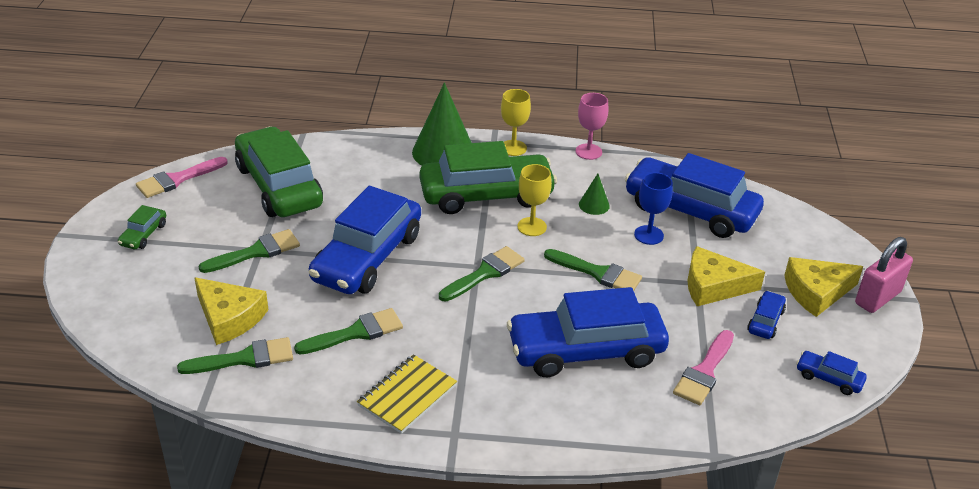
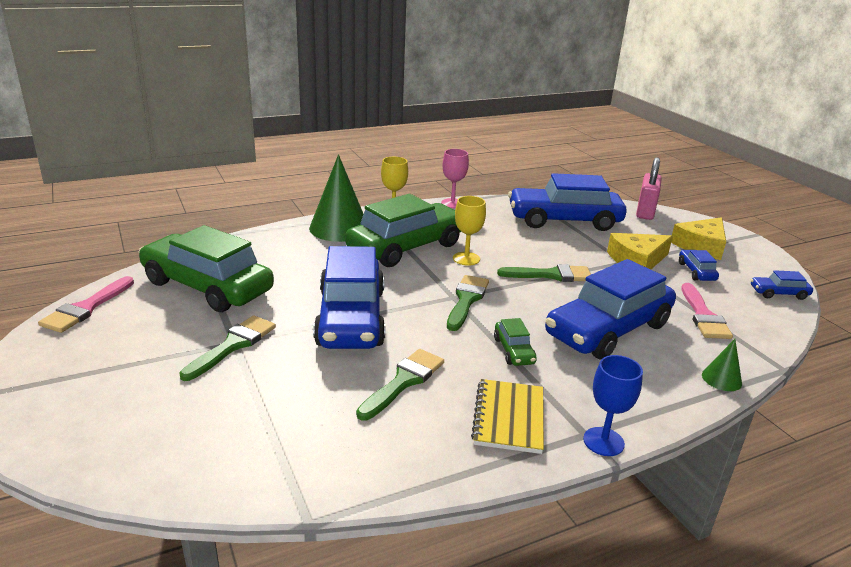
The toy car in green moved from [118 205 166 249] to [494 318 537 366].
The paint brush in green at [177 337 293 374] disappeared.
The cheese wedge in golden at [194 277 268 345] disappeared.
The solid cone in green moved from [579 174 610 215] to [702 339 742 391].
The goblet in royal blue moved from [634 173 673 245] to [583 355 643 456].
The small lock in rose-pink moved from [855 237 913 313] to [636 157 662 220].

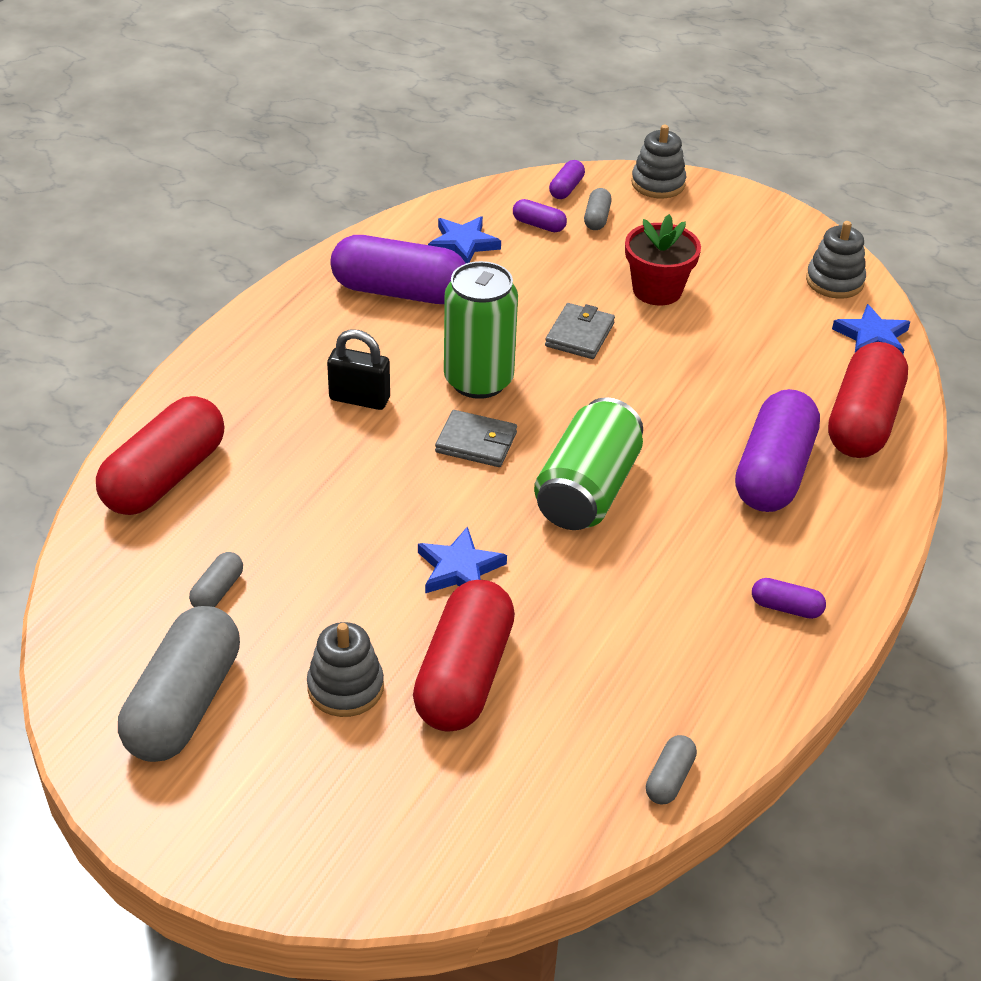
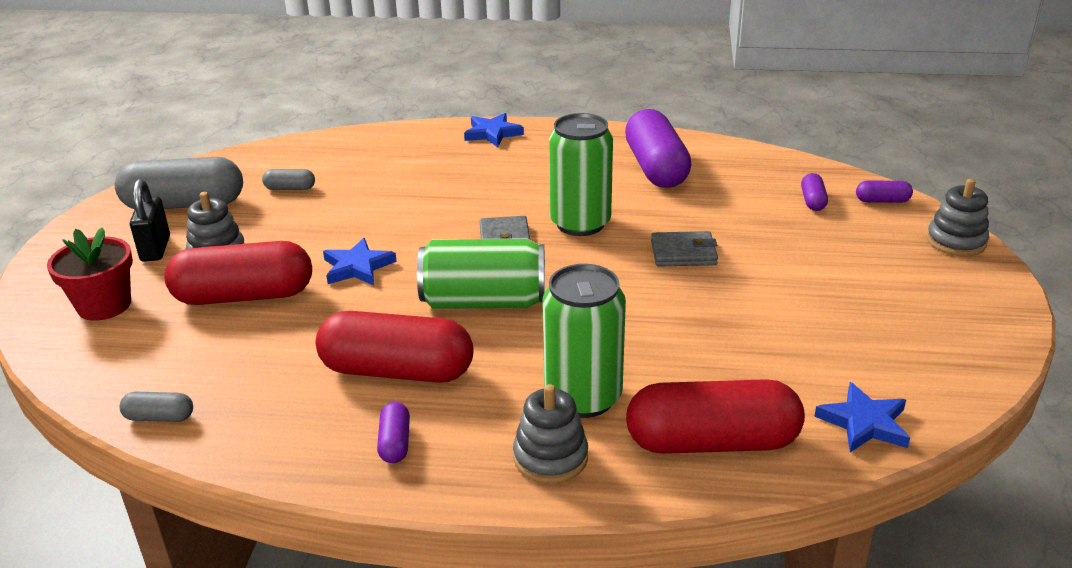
The pill in red moved from [96 396 224 515] to [316 311 473 383].
The small lock in ebony moved from [327 329 390 410] to [130 179 170 261].
The star shape in royal blue moved from [428 216 501 263] to [464 113 524 147].
The pill in ash-grey at [584 188 612 230] disappeared.
The flower pot in red moved from [625 214 701 305] to [47 227 133 321].
The pill in purple at [735 389 820 512] was replaced by the soda can in green at [542 264 626 418].
The stacking toy in ash-grey moved from [806 221 866 299] to [513 384 588 484].

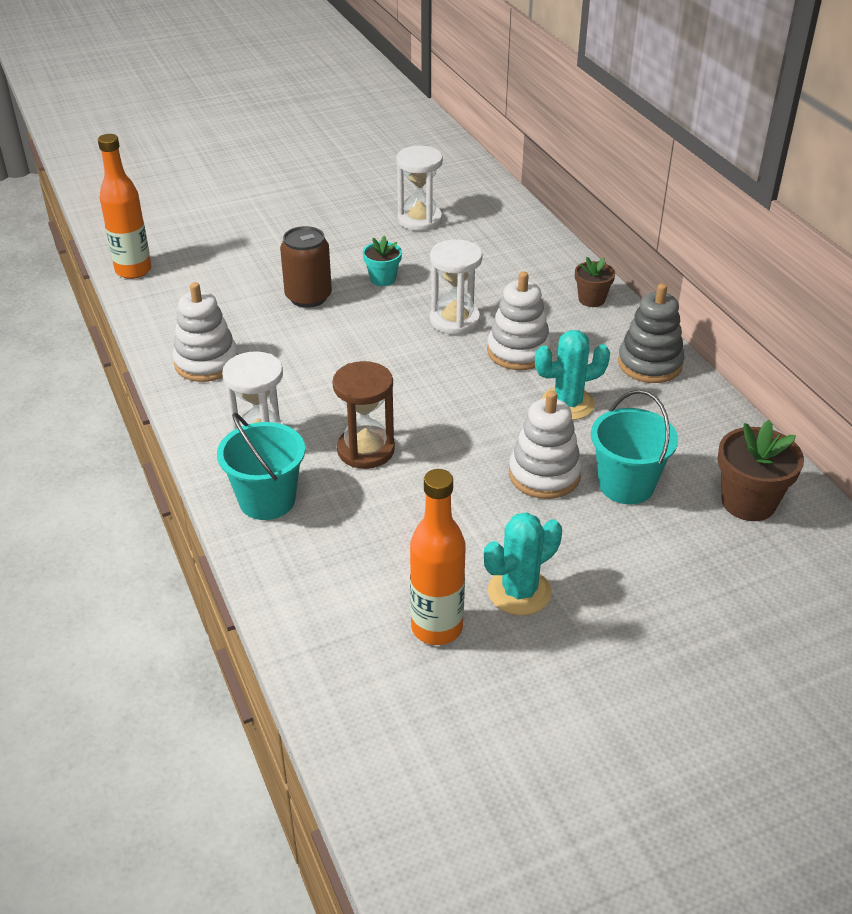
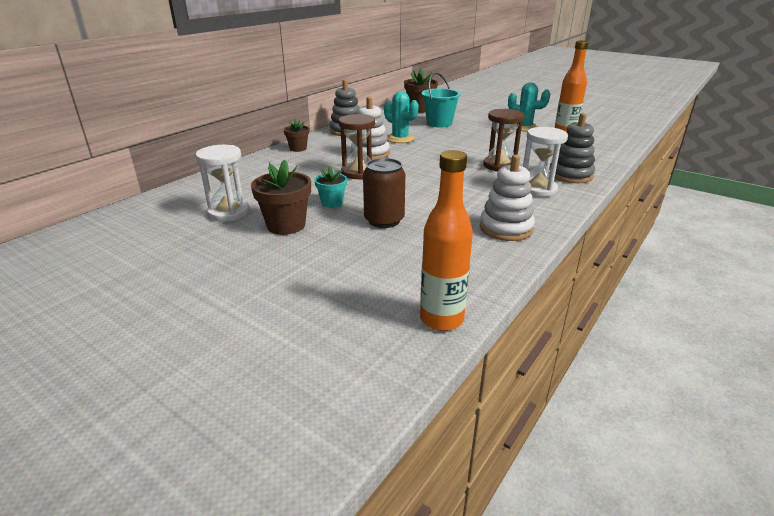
The bucket in aqua at [217 413 305 520] was replaced by the stacking toy in ash-grey at [550 113 595 183].
The sandglass in pure white at [430 239 483 335] became the sandglass in dark brown at [339 114 375 180].
The stacking toy in pure white at [509 391 582 499] disappeared.
The flower pot in dark brown at [251 159 311 235] appeared.

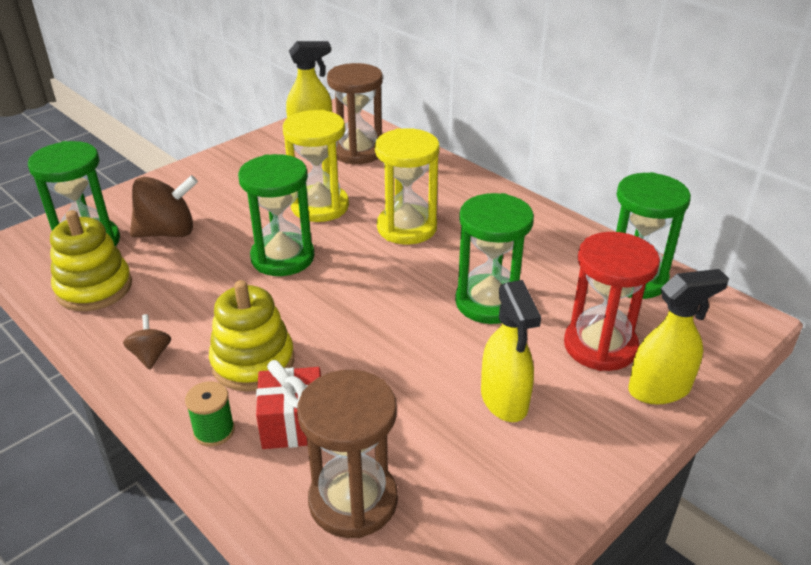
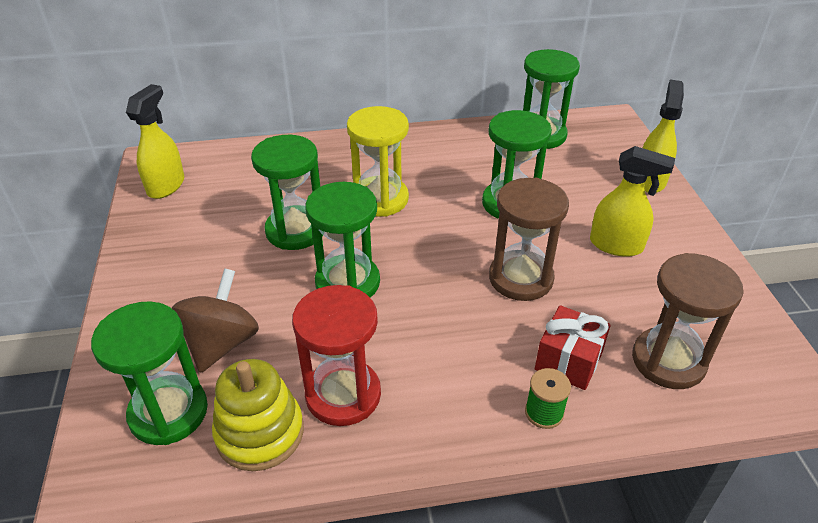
The spinning top in dark brown at [123 314 171 370] disappeared.
The stacking toy in golden at [209 280 294 391] disappeared.
The sandglass in golden at [283 110 349 222] became the sandglass in green at [251 135 323 250].
The sandglass in dark brown moved from [327 63 383 165] to [489 178 569 301].
The sandglass in red moved from [564 232 660 371] to [292 285 381 426].

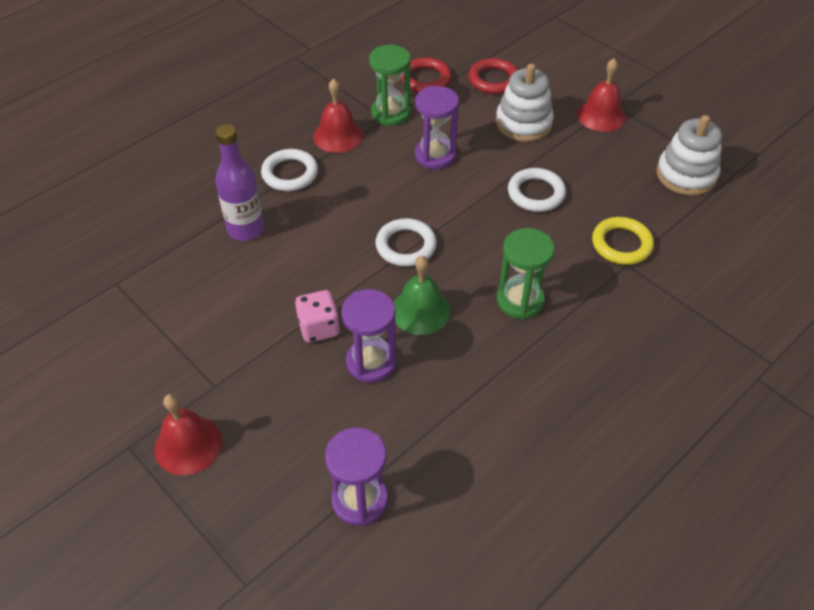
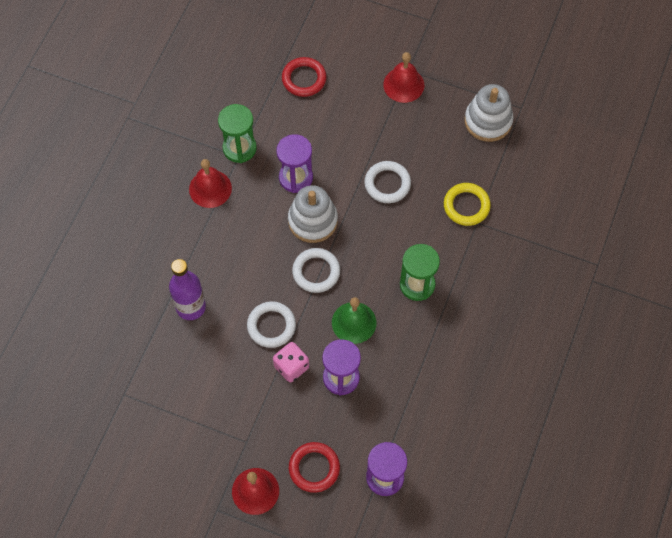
The hoop in pure white moved from [261 149 318 191] to [247 301 296 348].
The hoop in red moved from [401 57 452 93] to [289 442 340 493].
The stacking toy in pure white moved from [496 64 554 142] to [288 185 338 243].

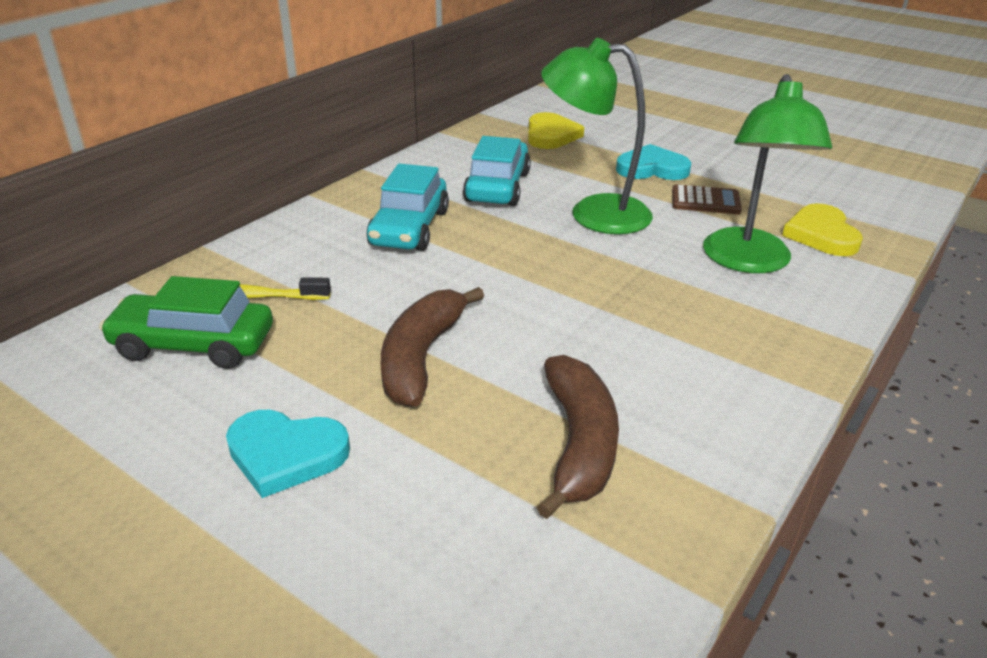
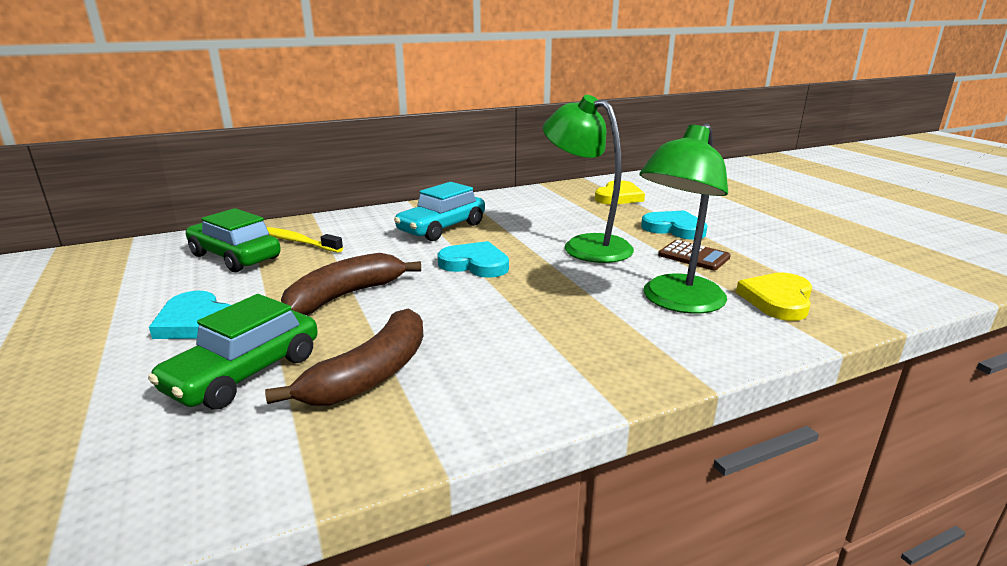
The toy car in aqua at [463 136 531 206] disappeared.
The toy car in green at [148 294 318 409] appeared.
The heart shape in aqua at [437 241 509 278] appeared.

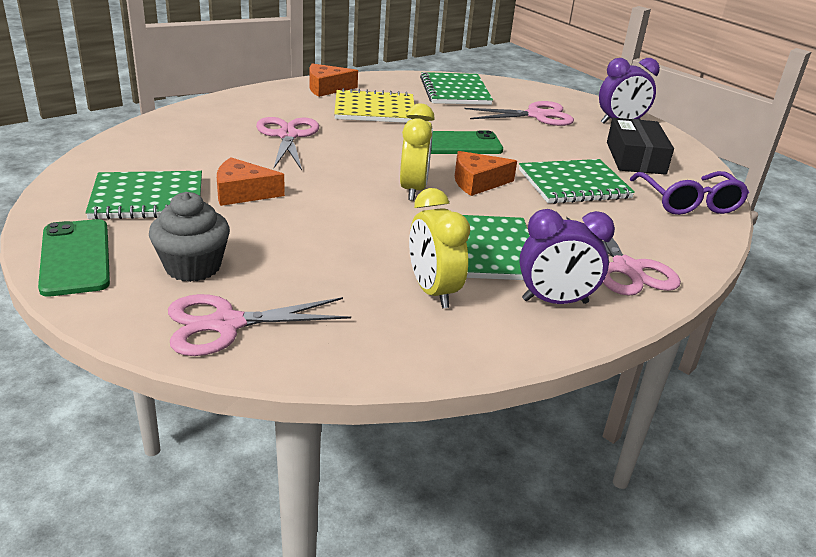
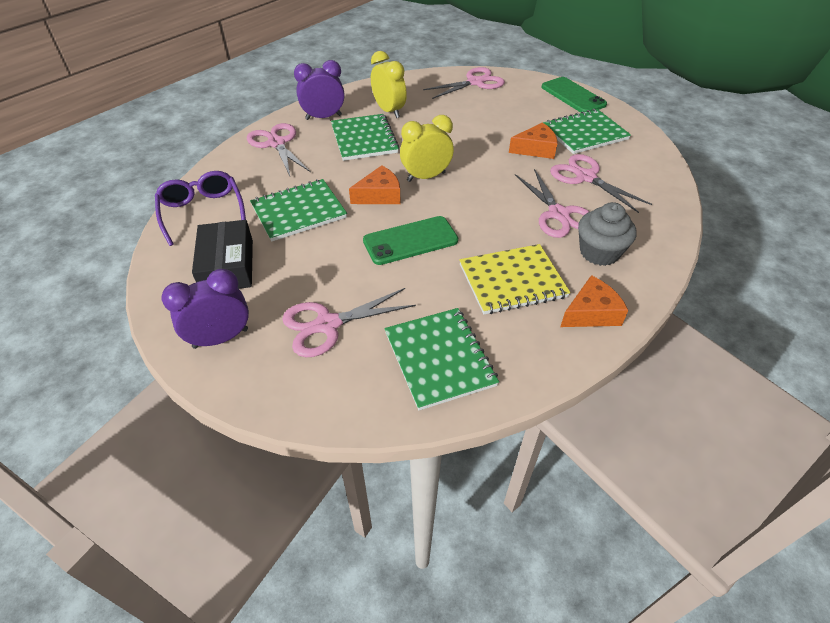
The muffin in ash-grey moved from [149 192 230 282] to [578 202 637 266].
The alarm clock in golden at [400 103 435 201] turned 75 degrees clockwise.
The scissors in rose-pink at [550 154 652 213] appeared.

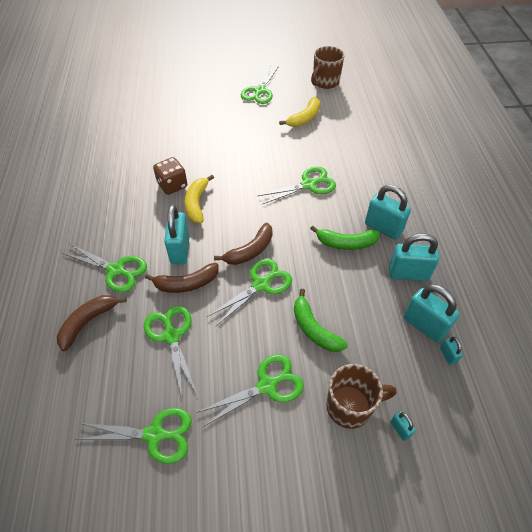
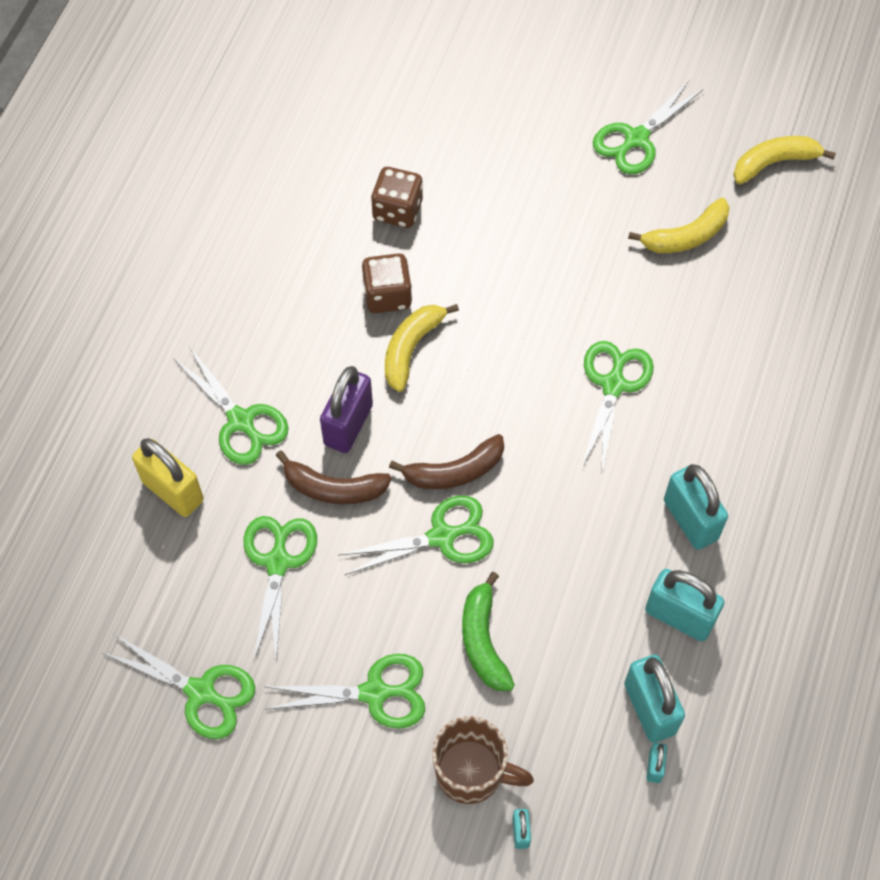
The banana fruit in dark brown at [57 295 127 351] was replaced by the small lock in golden at [132 438 204 517].
The small lock in aqua at [164 205 190 264] became the small lock in purple at [320 366 373 453].
The scissors in green at [258 167 336 204] turned 75 degrees counterclockwise.
The banana fruit in green at [310 226 380 250] disappeared.
The mug in dark brown at [311 46 344 89] was replaced by the banana fruit in golden at [733 136 836 184].
The game die in dark brown at [371 167 423 228] appeared.

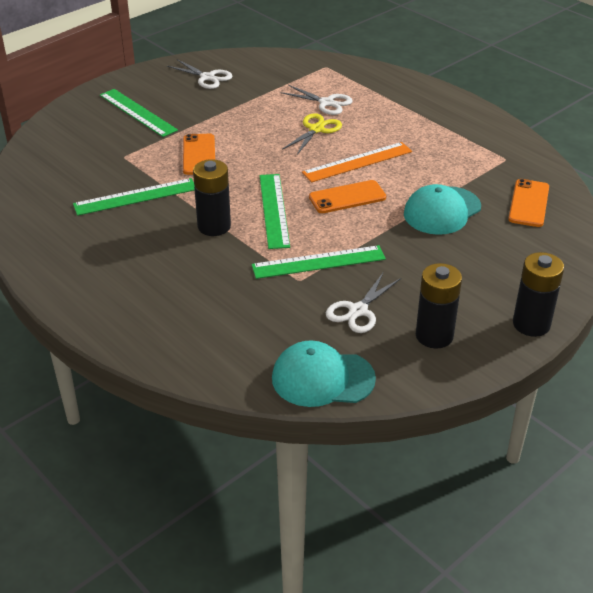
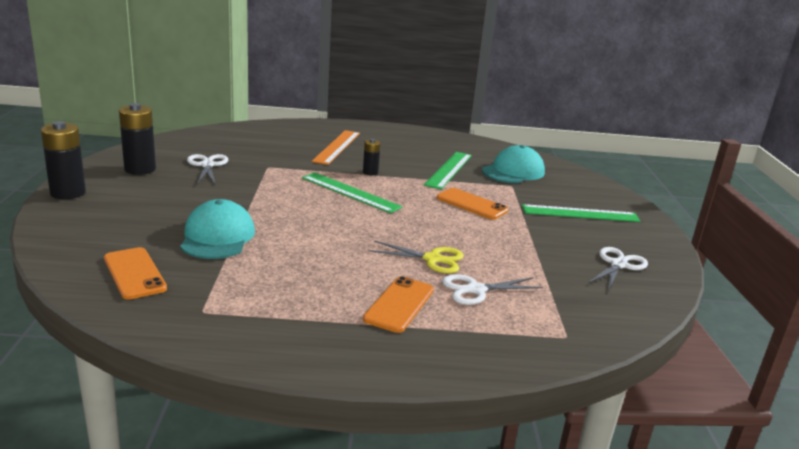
The scissors in pure white at [167 59 232 89] turned 135 degrees clockwise.
The battery in ebony at [193 159 231 236] changed to 0.55 times the size.
The measuring stick in green at [251 245 386 279] disappeared.
The peaked cap in aqua moved from [272 340 376 407] to [482 145 545 183].
The scissors in golden at [282 113 342 155] turned 60 degrees counterclockwise.
The measuring stick in bright orange moved from [302 142 412 182] to [312 130 360 165].
The mobile phone in bright orange moved from [309 180 386 213] to [363 276 434 333].

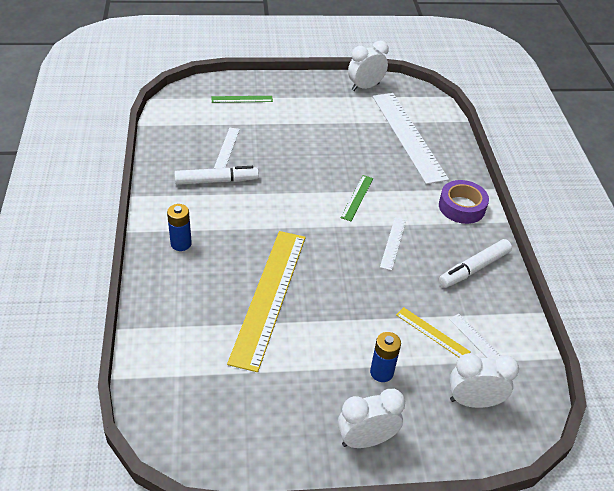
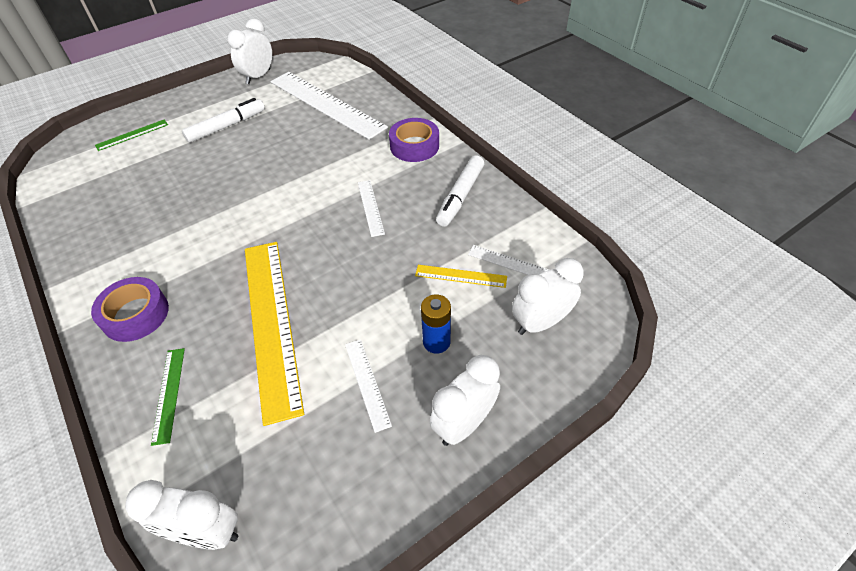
The battery in royal blue at [167 204 192 251] was replaced by the roll of tape in purple at [91 277 169 342].
The marker in pure white moved from [174 166 259 185] to [182 98 265 143].
The measuring stick in pure white moved from [214 128 240 168] to [345 339 392 433].
The measuring stick in green moved from [340 175 373 221] to [151 348 185 446].
The alarm clock in pure white at [125 480 238 550] appeared.

